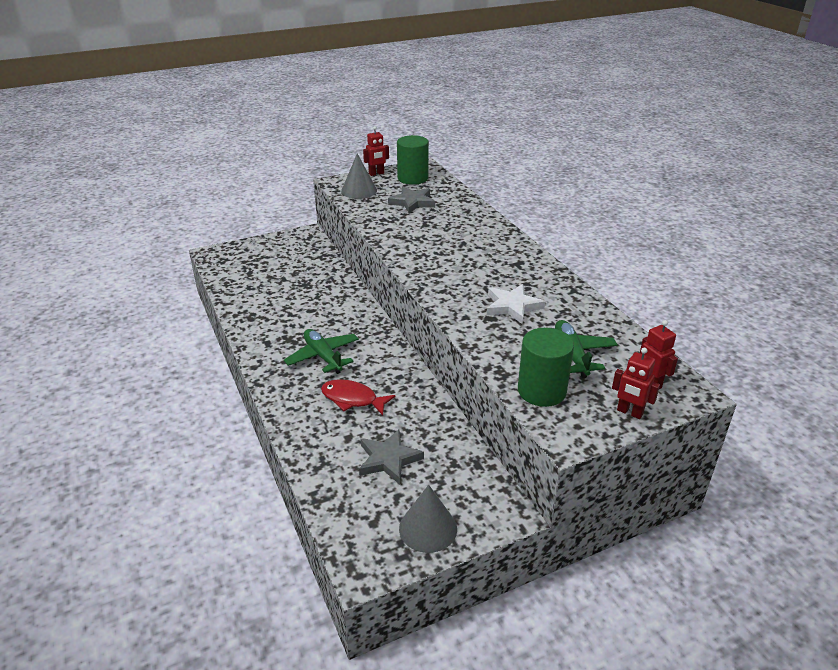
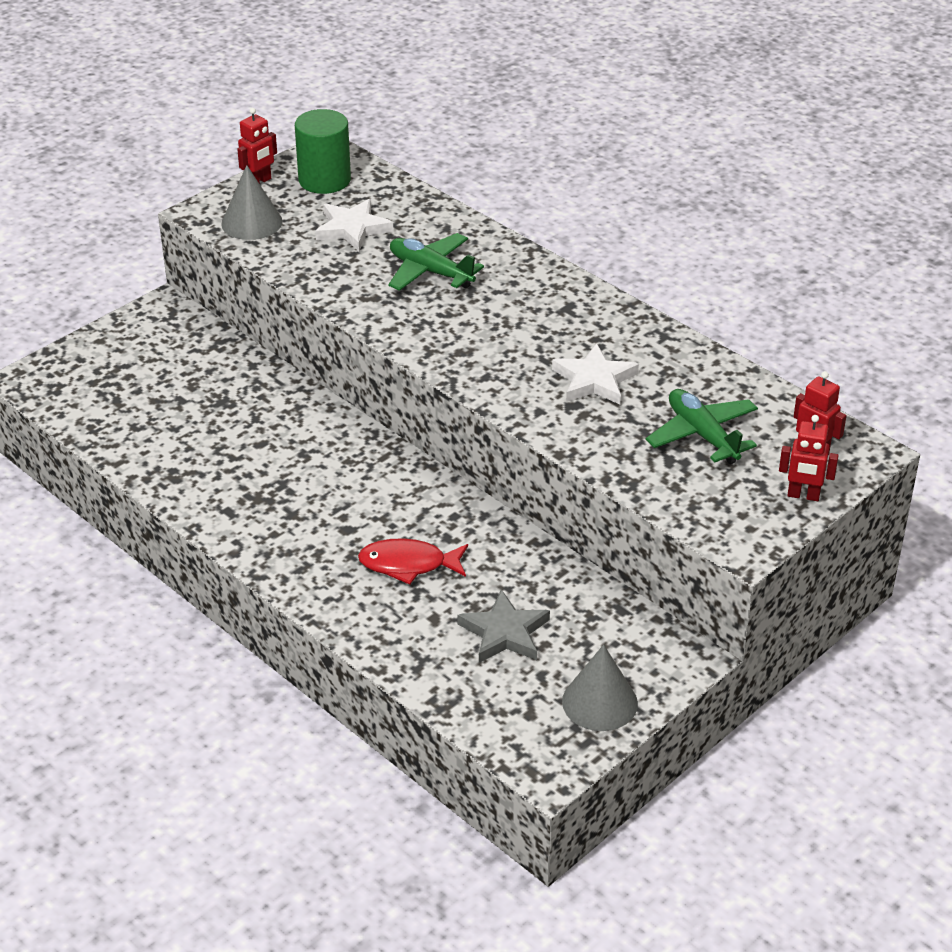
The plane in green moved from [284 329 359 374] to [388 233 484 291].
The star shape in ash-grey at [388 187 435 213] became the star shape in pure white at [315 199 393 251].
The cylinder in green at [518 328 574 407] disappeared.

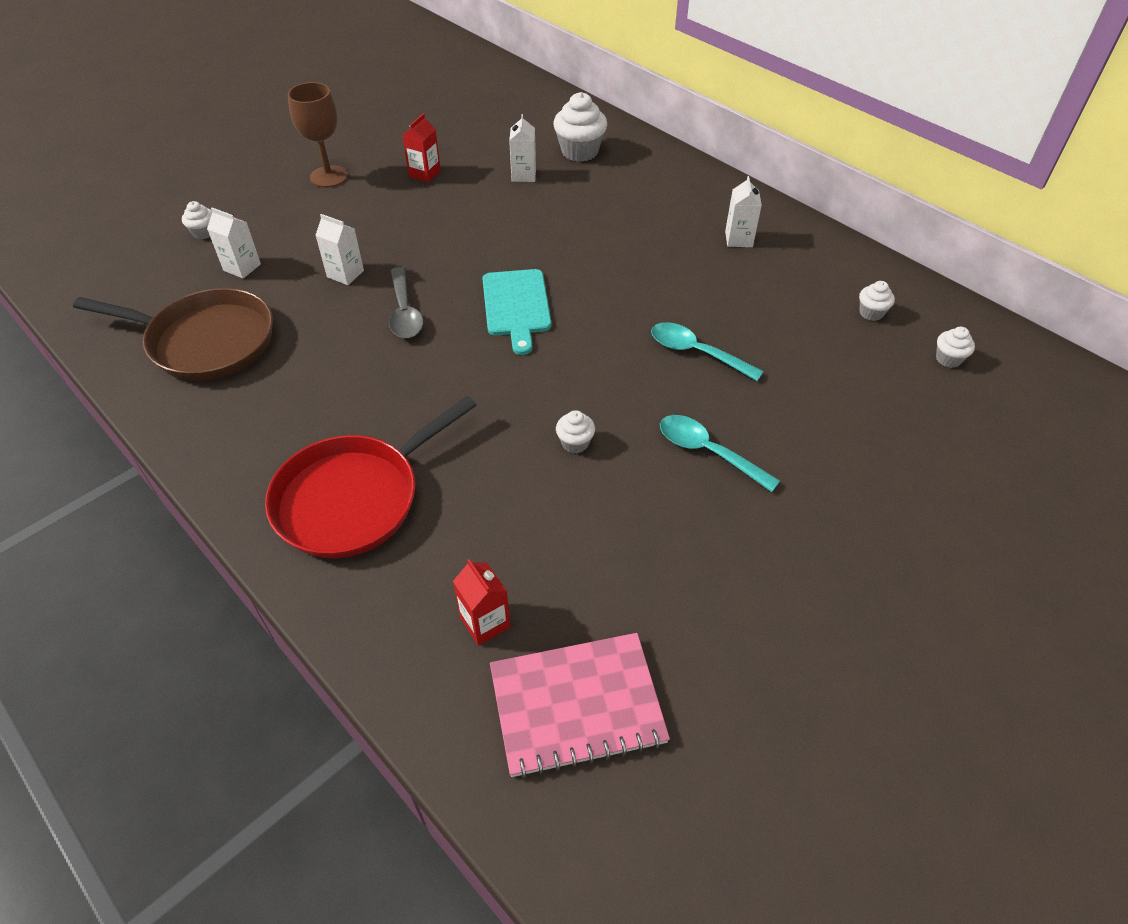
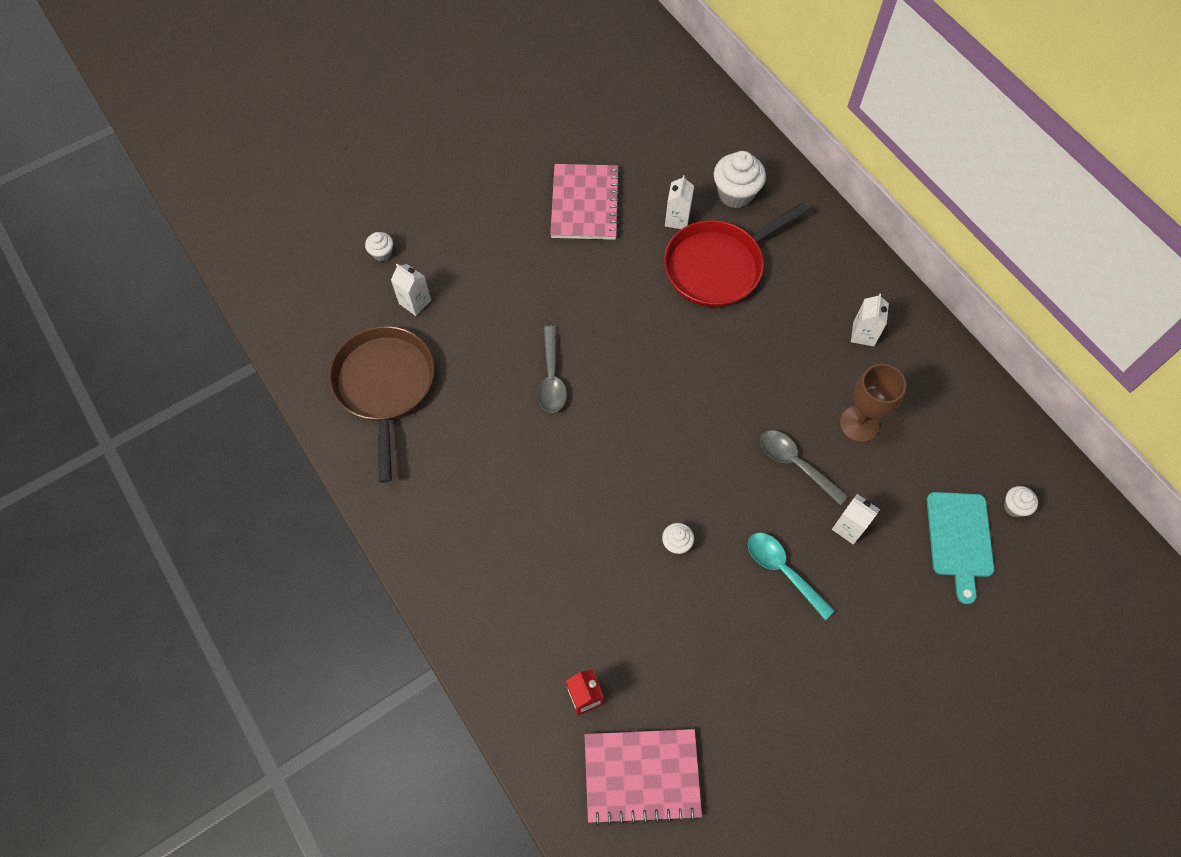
The pan in dark brown at [73 288 273 381] turned 120 degrees counterclockwise.
The pan in red moved from [265 396 476 558] to [664 203 808 307].
The goblet in dark brown moved from [288 82 348 188] to [840 364 906 442].
The juice carton in pure white moved from [315 214 364 285] to [832 494 880 545].
The juice carton in red at [402 113 441 182] was replaced by the notebook in rose-pink at [550 164 620 240].
The cutting board in aqua moved from [482 269 552 355] to [927 492 994 604].
The spoon in aqua at [651 322 764 381] became the spoon in ash-grey at [760 430 848 505].
The muffin in pure white at [859 281 895 321] disappeared.

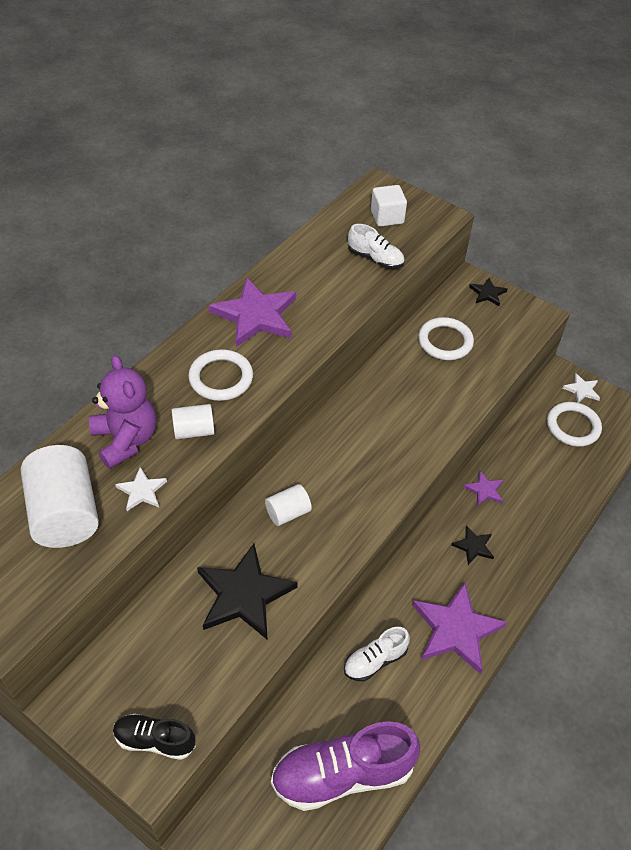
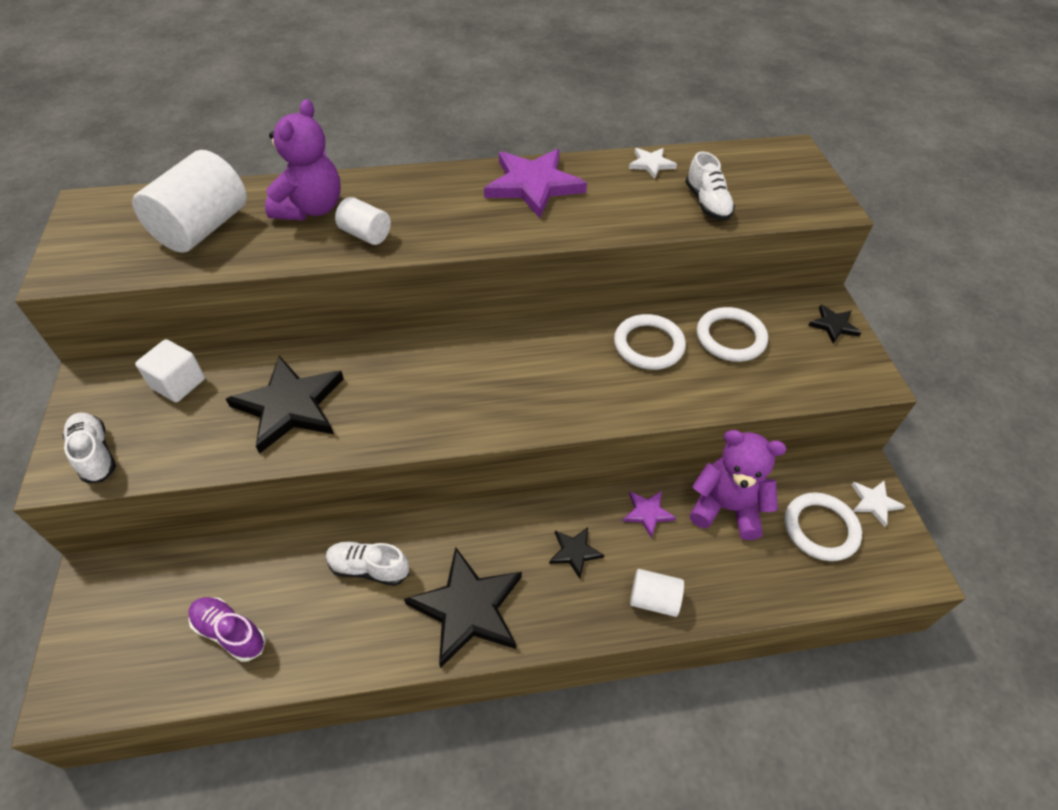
The shoe in ebony at [113 714 196 760] became the shoe in pure white at [62 413 116 483].
The star shape in pure white moved from [115 467 167 511] to [629 148 677 179].
The hoop in pure white moved from [188 349 253 401] to [614 314 686 370].
The cylinder in pure white moved from [265 484 312 526] to [630 569 684 617].
The shoe in purple at [271 721 420 811] changed to 0.54 times the size.
The solid cube in pure white moved from [371 185 407 227] to [135 339 205 402].
The star shape in purple at [412 582 507 674] became the star shape in ebony at [404 547 522 668].
The teddy in purple at [689 430 786 540] appeared.

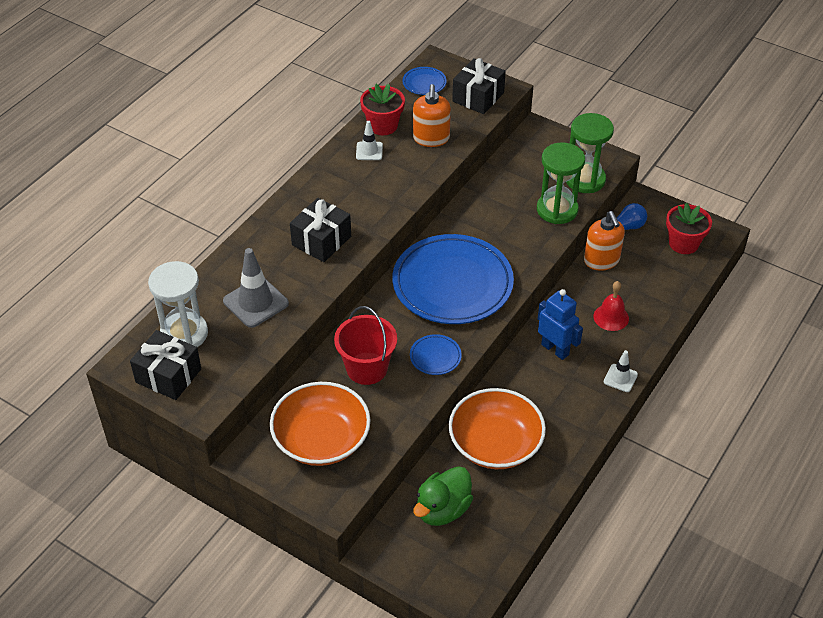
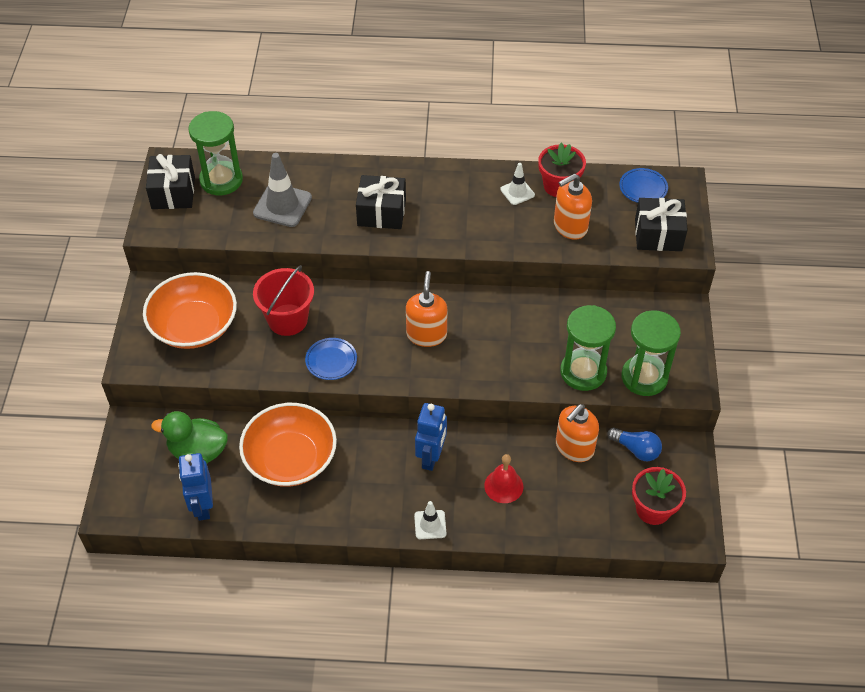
The sandglass in pure white at [148 261 208 347] became the sandglass in green at [188 111 243 195].
The flat dish in royal blue at [392 234 514 324] was replaced by the soap pump in bright orange at [406 271 447 347].
The robot figure in royal blue at [178 453 213 521] appeared.

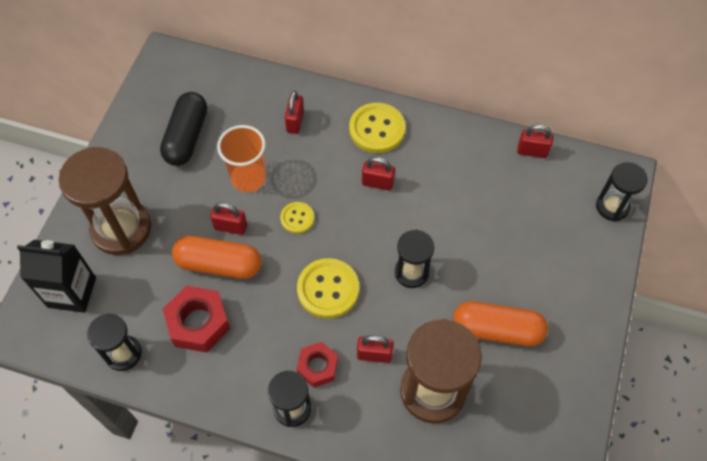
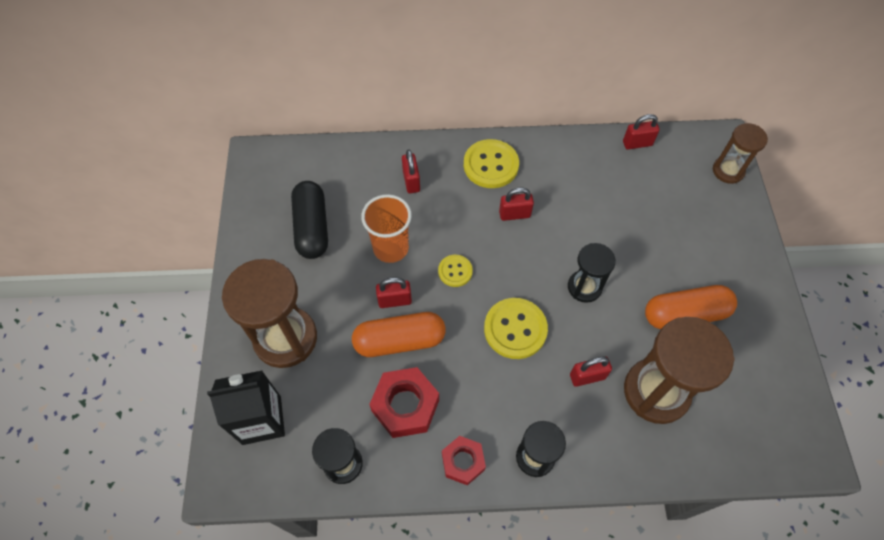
The nut in red moved from [297 342 338 388] to [442 436 486 485].
The sandglass in ebony at [596 162 647 221] became the sandglass in dark brown at [713 123 768 184].

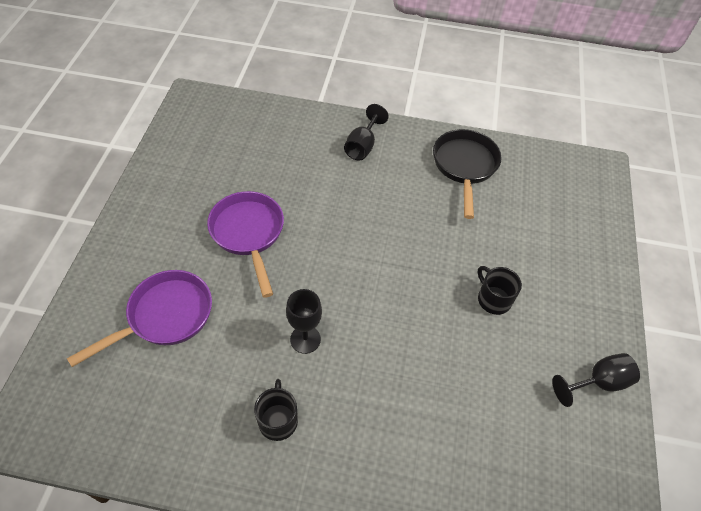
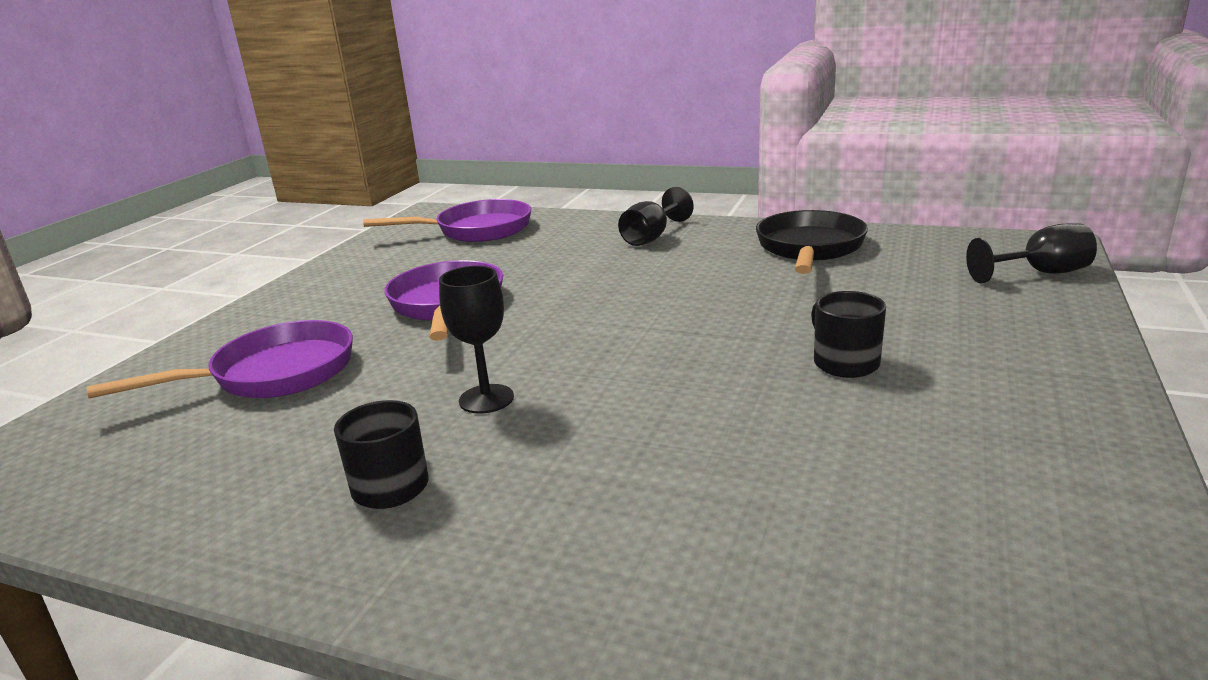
The goblet in ebony moved from [552 353 640 407] to [966 224 1097 283].
The pan in purple at [363 199 531 242] appeared.

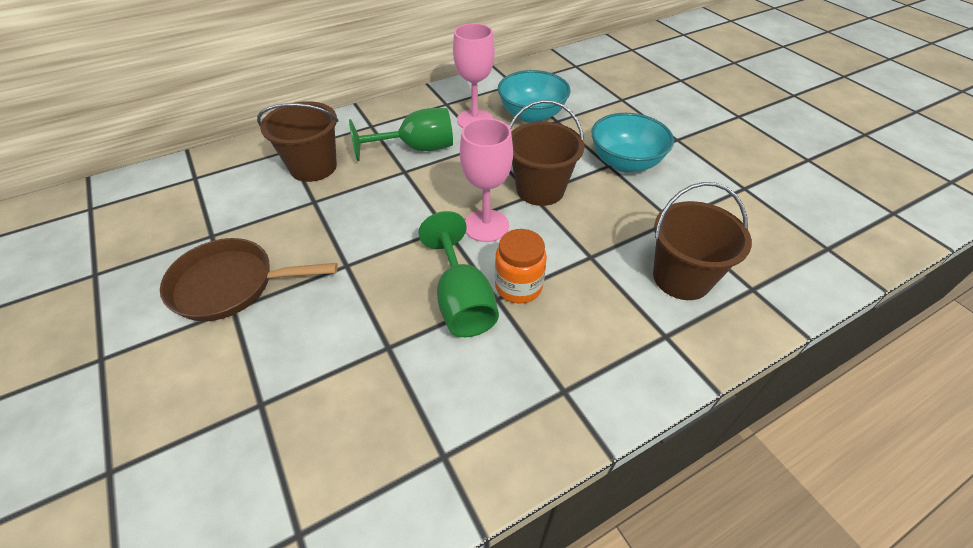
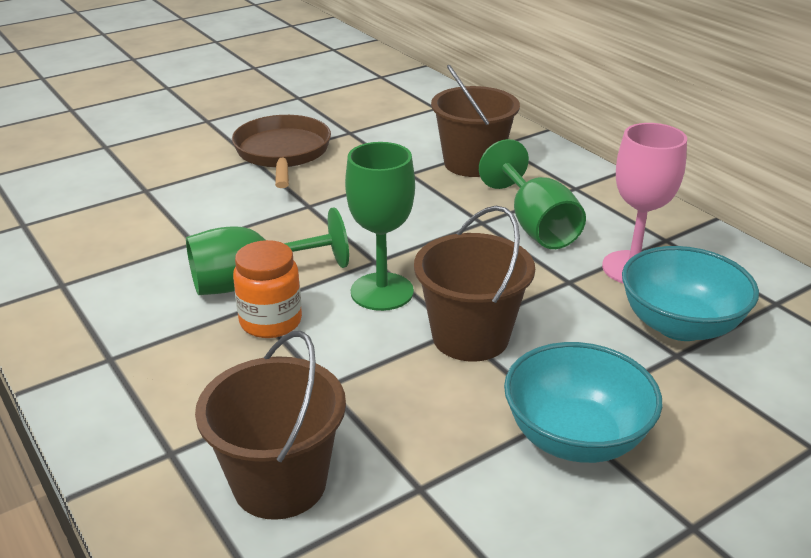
The goblet in rose-pink at [460 118 513 242] became the goblet in green at [345 142 415 311].

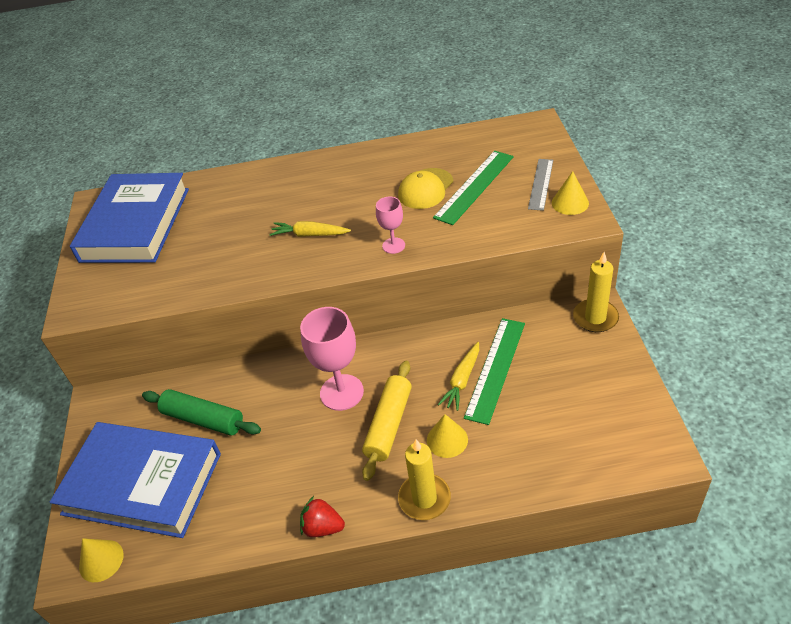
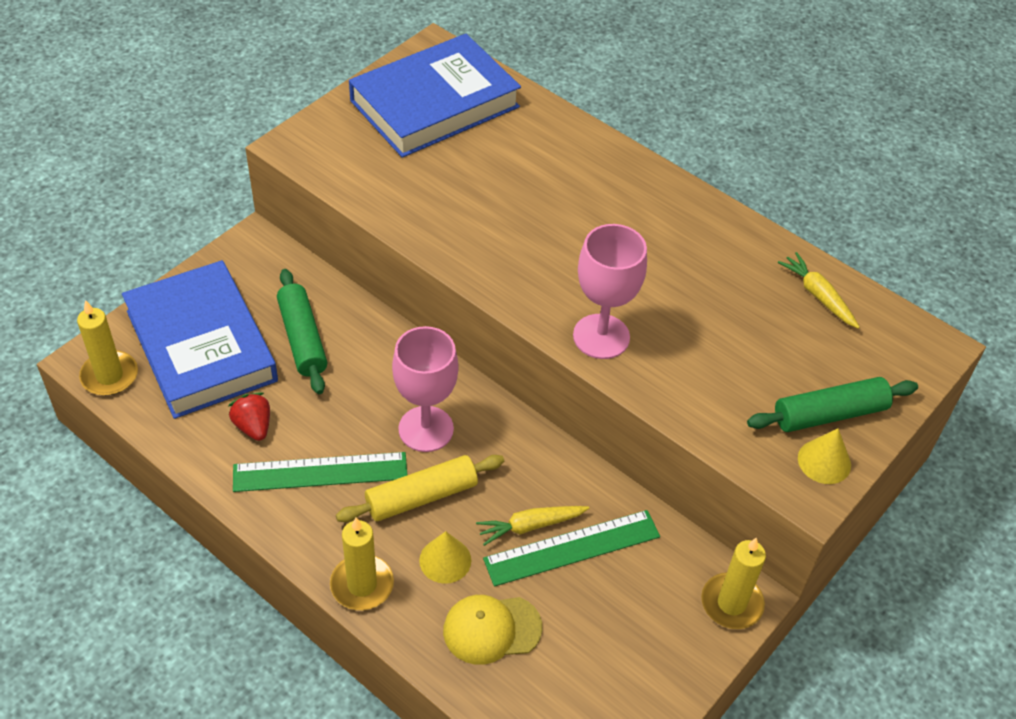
The solid cone in golden at [79 538 124 582] was replaced by the pillar candle in golden at [77 300 138 396].
The toy carrot in golden moved from [269 221 351 237] to [777 252 860 329].
The berry in red moved from [300 496 345 537] to [228 392 270 441].
The goblet in rose-pink at [376 196 405 254] changed to 1.85 times the size.
The peaked cap in golden moved from [398 168 453 209] to [443 595 542 665].
The measuring stick in green moved from [433 151 514 225] to [233 452 407 492].
The measuring stick in ash-grey at [528 159 553 211] was replaced by the rolling pin in green at [747 377 918 432].

